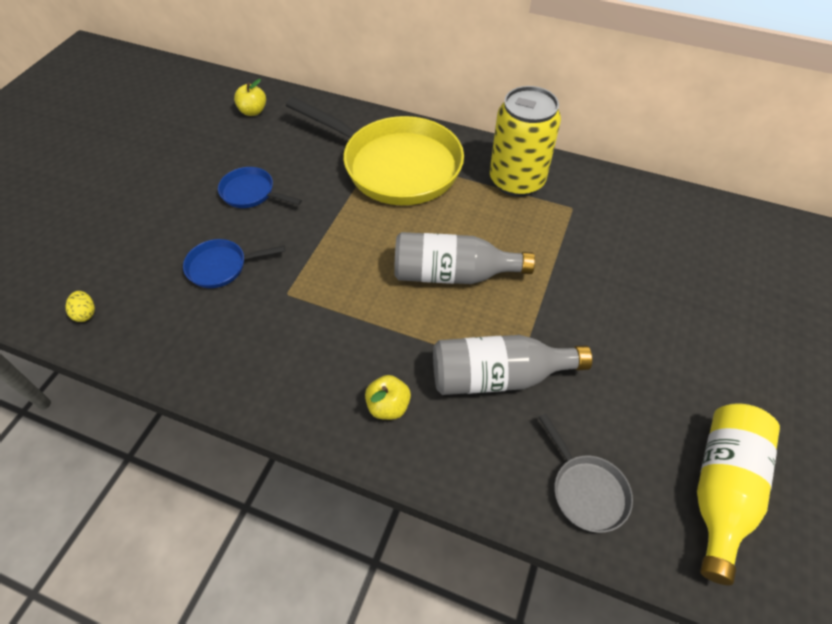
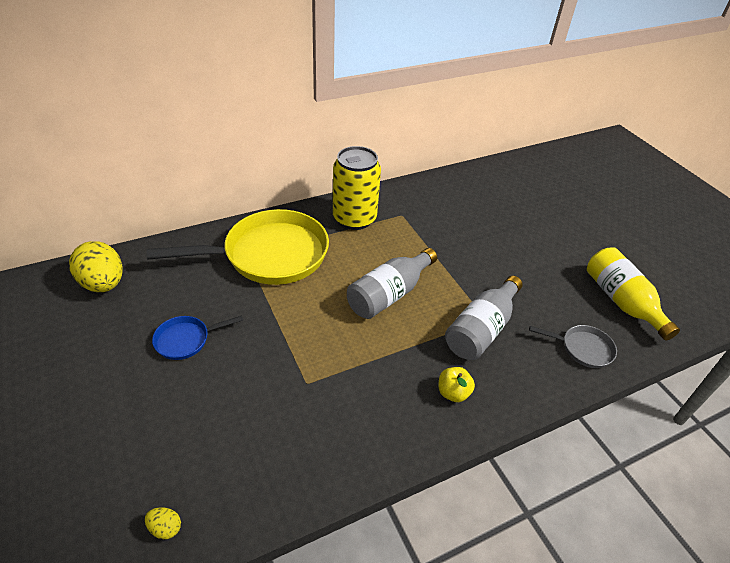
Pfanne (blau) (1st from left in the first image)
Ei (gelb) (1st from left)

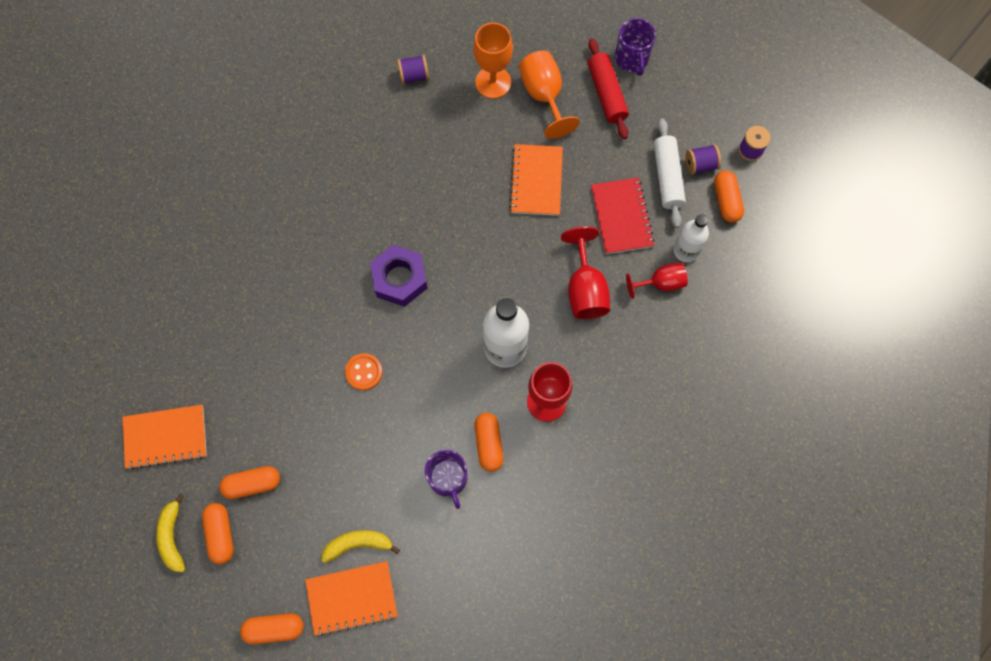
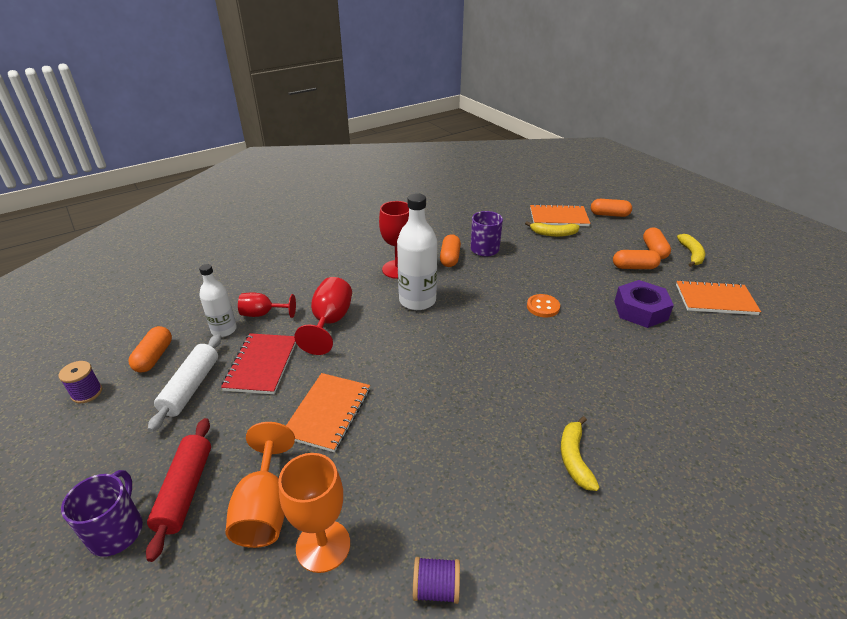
Garnrolle (lila) (2nd from left in the first image)
Banane (gelb) (2nd from left)
Sechskantmutter (lila)

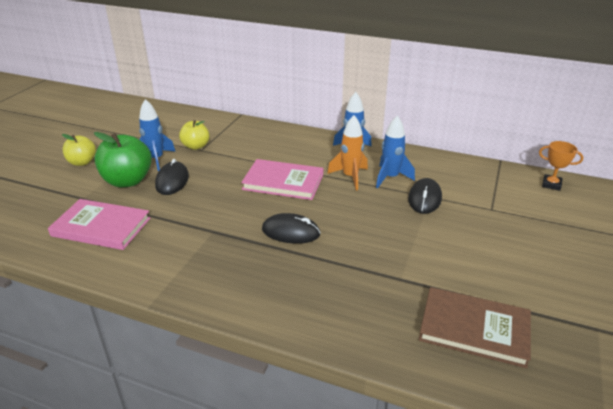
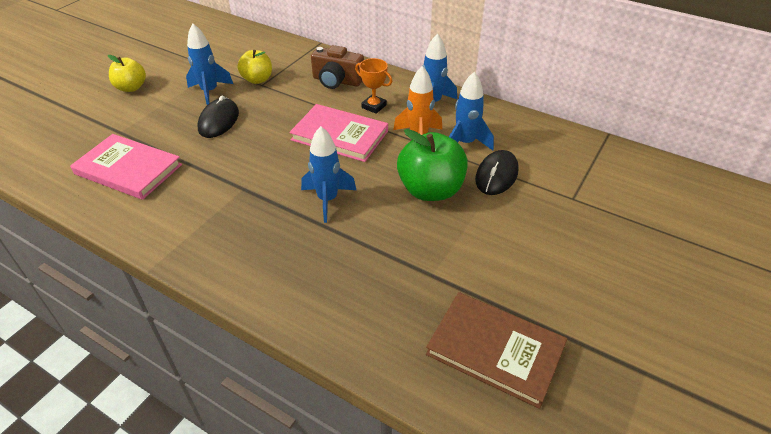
Kamera (braun)
Apfel (grün)
Pokal (orange)
Rakete (blau) (2nd from left)

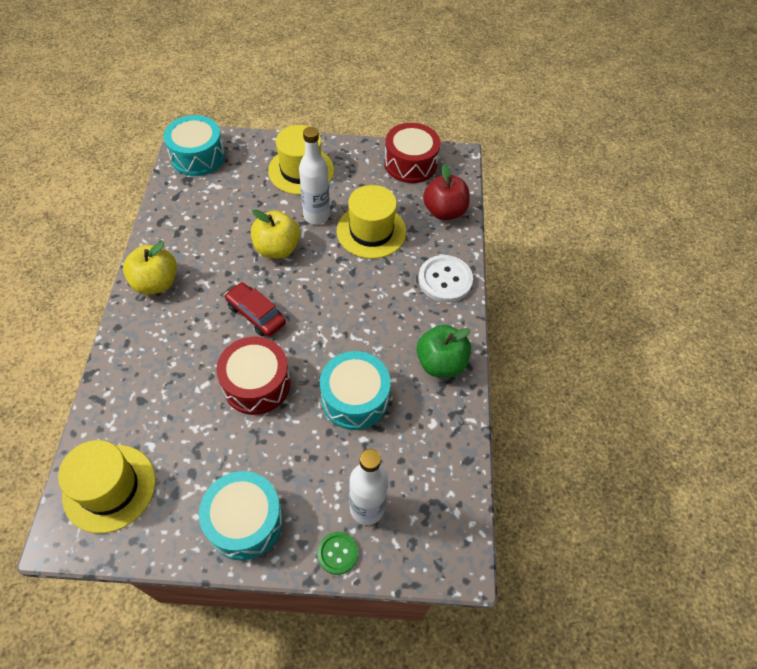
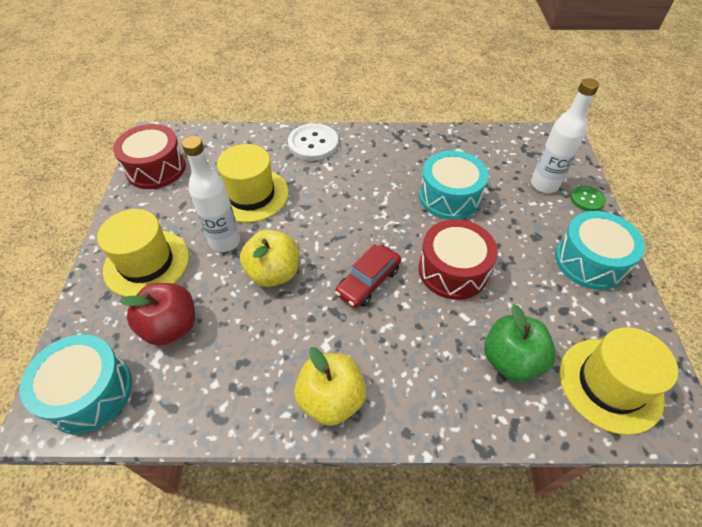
Apfel (grün)
Apfel (rot)

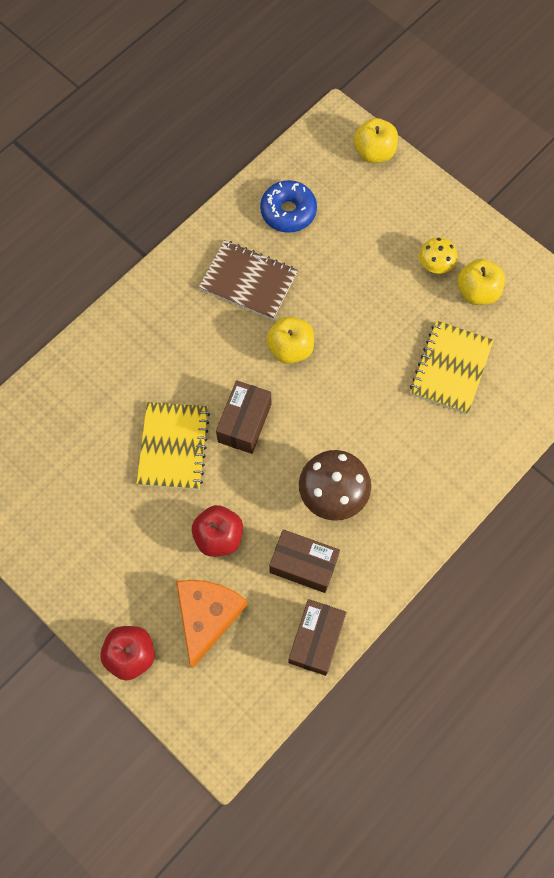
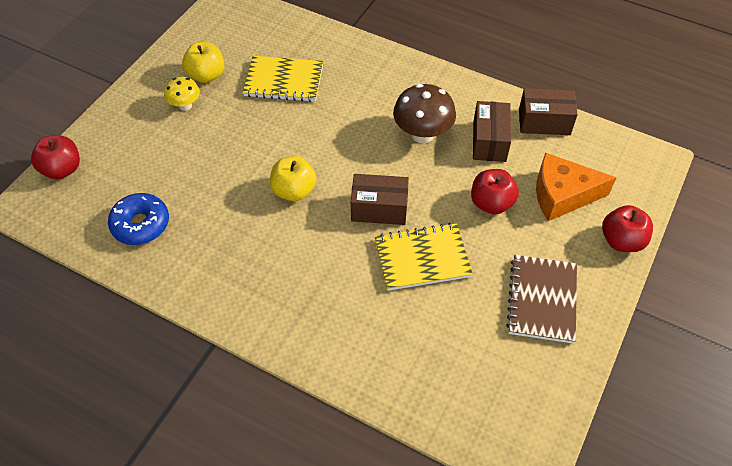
Notizbuch (braun)
Apfel (rot) (1st from left)

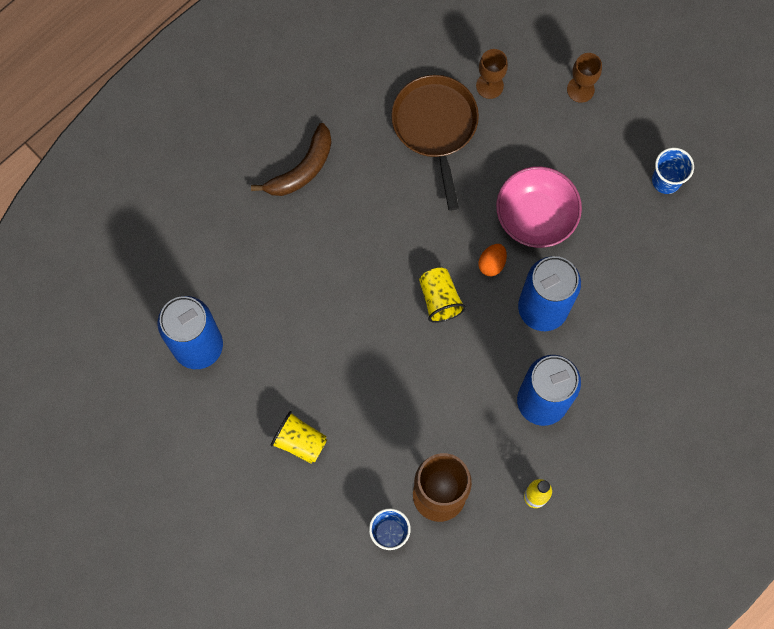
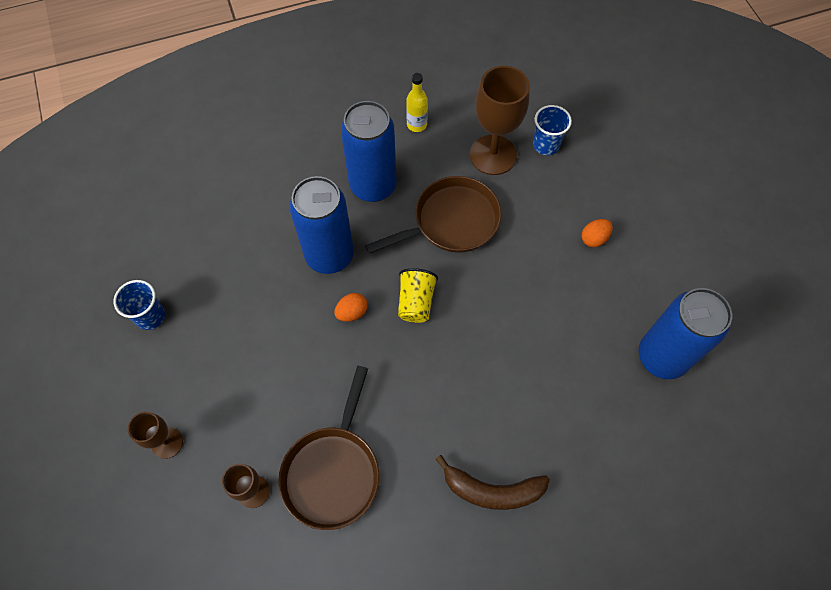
Schüssel (rosa)
Pfanne (braun) (2nd from left)
Ei (orange) (2nd from left)
Banane (braun)

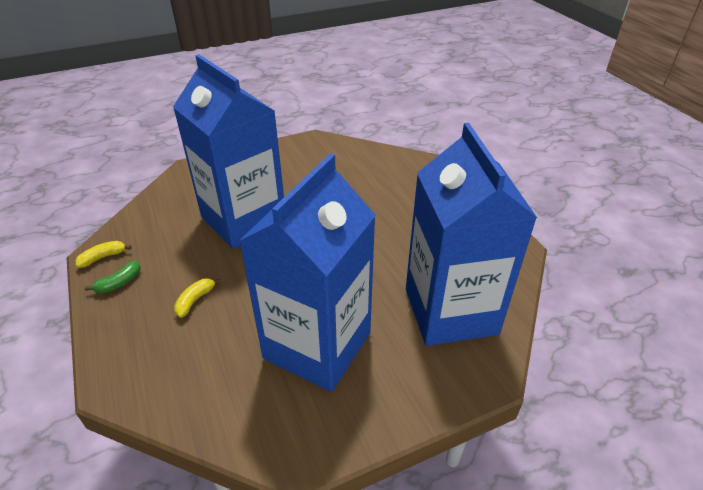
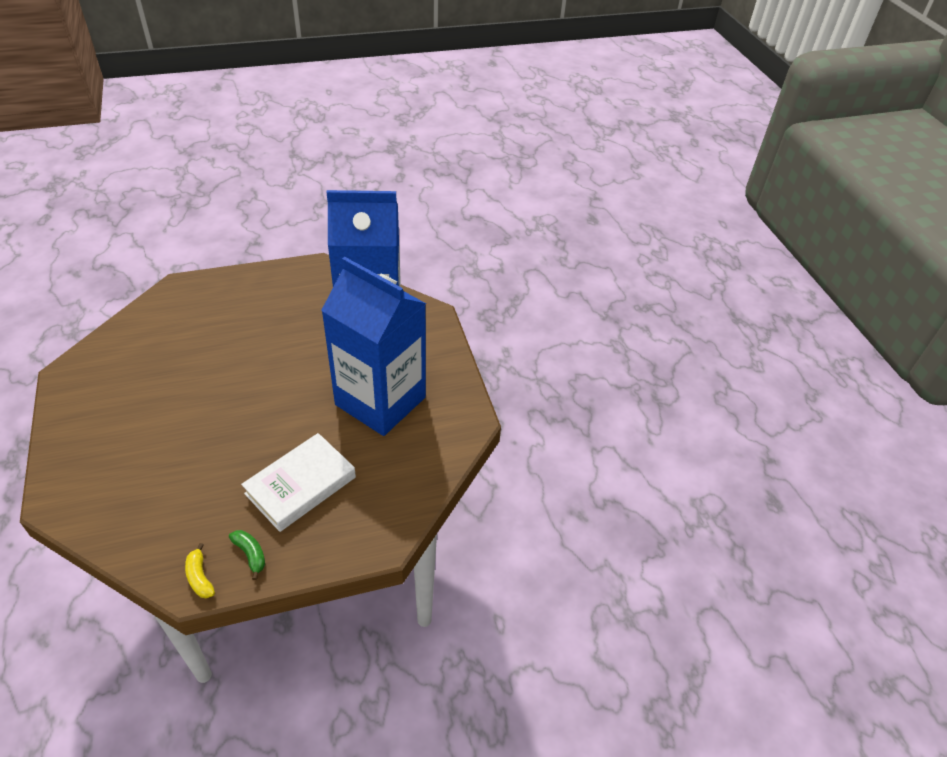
Getränkekarton (blau) (1st from left in the first image)
Buch (weiß)

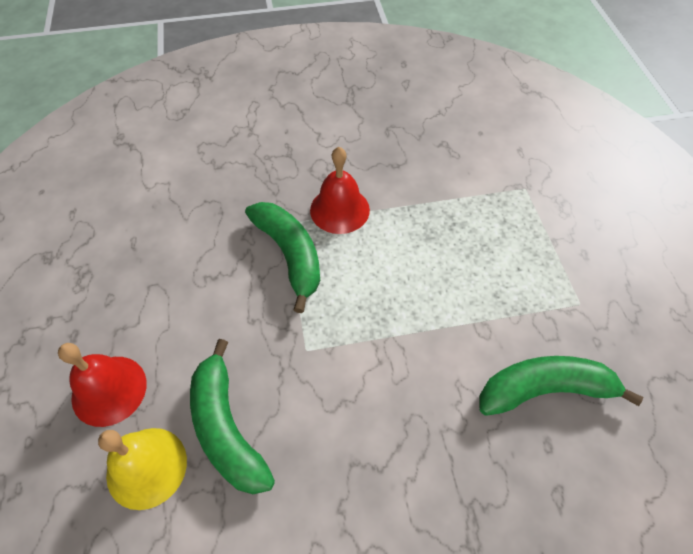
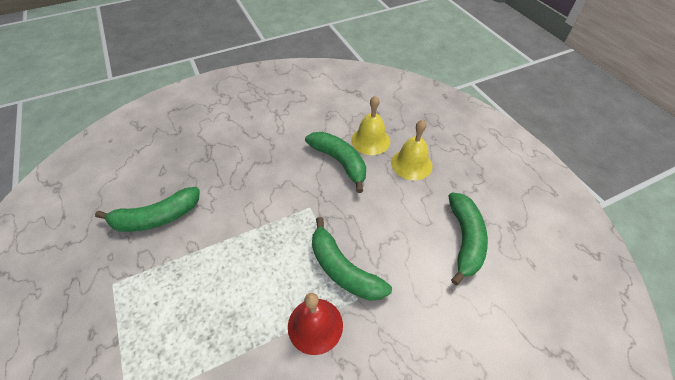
Banane (grün) (4th from left)
Glocke (gelb) (2nd from left)

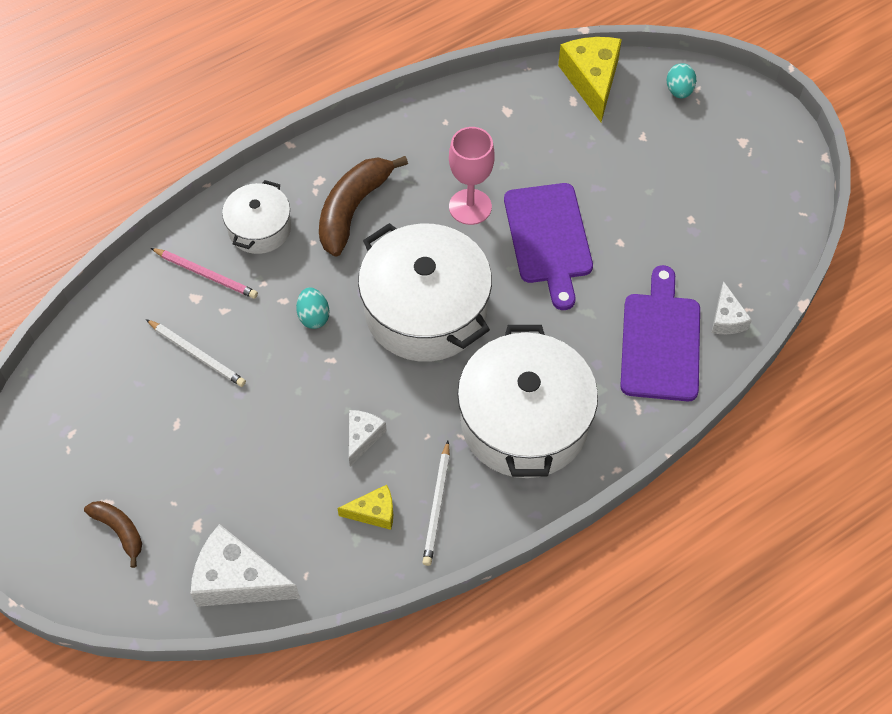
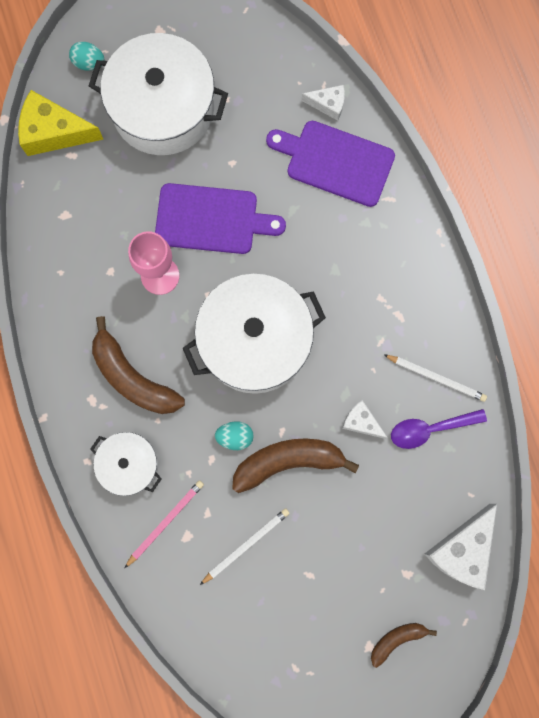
Banane (braun) (2nd from left)
Kochtopf (weiß) (2nd from left)
Löffel (lila)

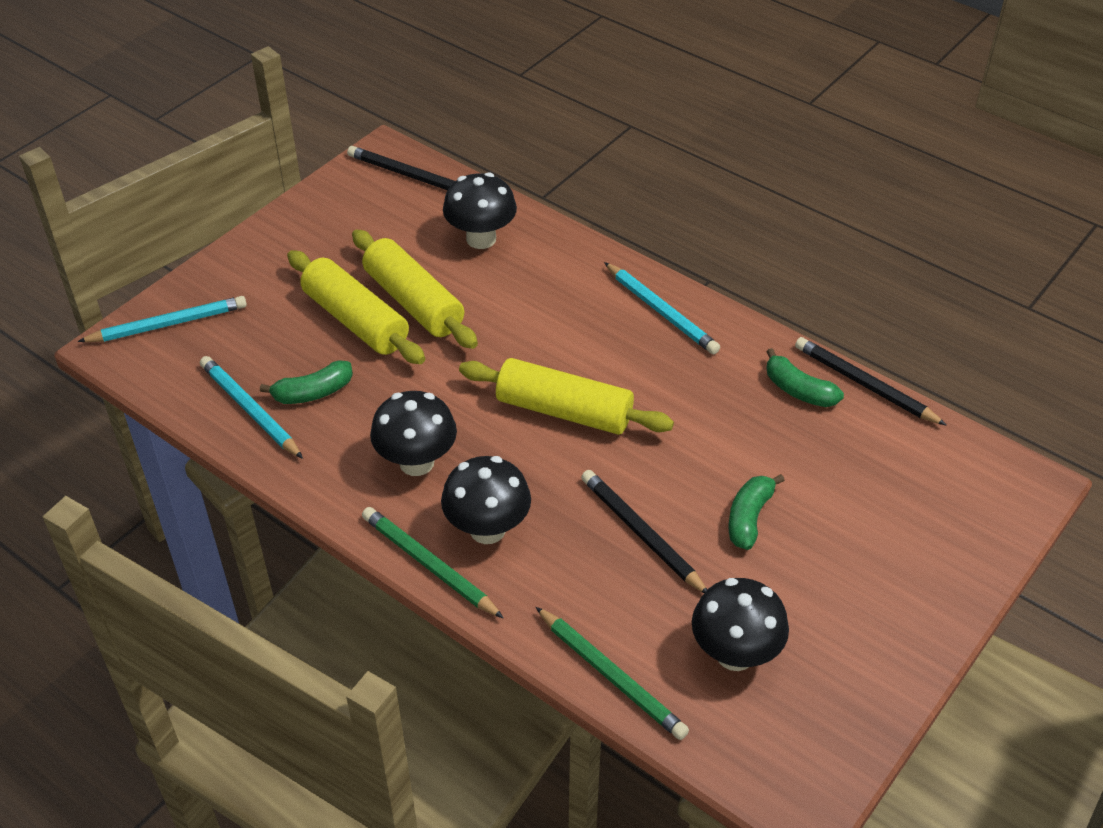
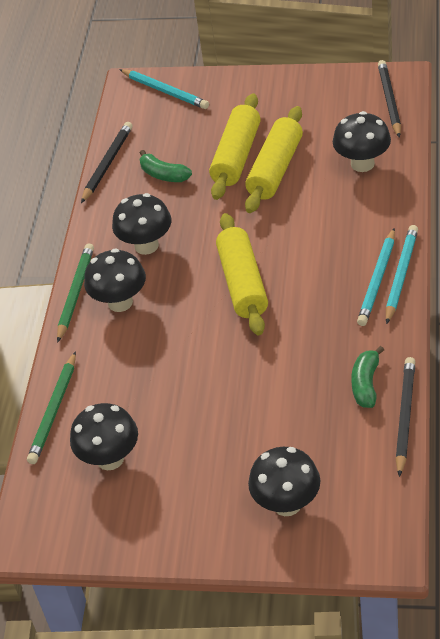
Banane (grün) (2nd from left in the first image)
Pilz (schwarz) (4th from left)
Bleistift (türkis) (3rd from left)
Bleistift (schwarz) (1st from left)

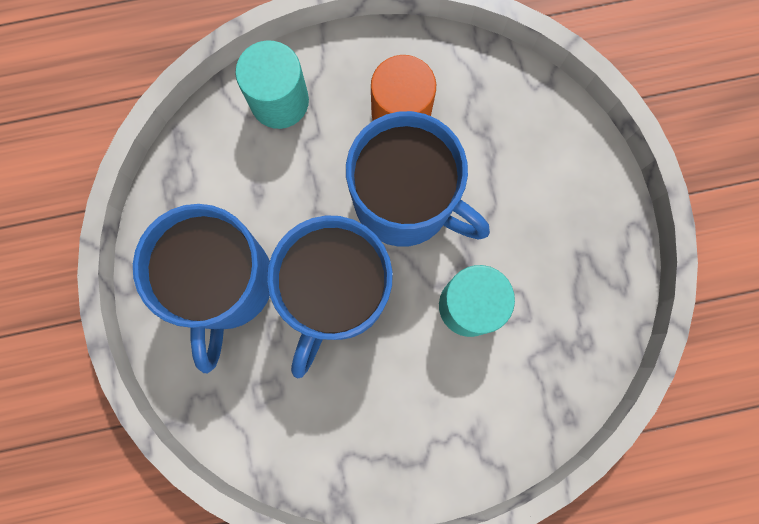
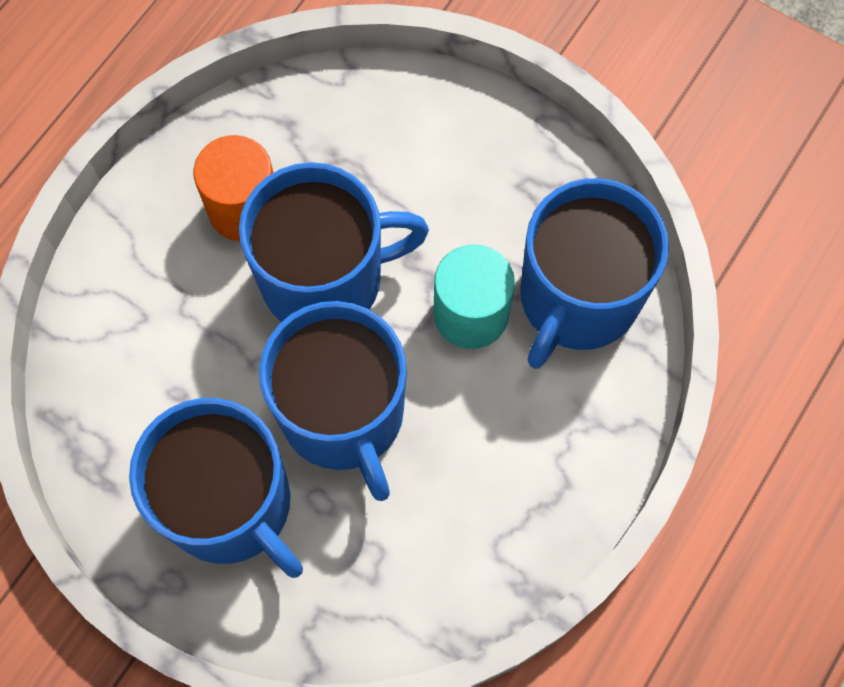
Vollzylinder (türkis) (1st from left in the first image)
Tasse (blau) (4th from left)

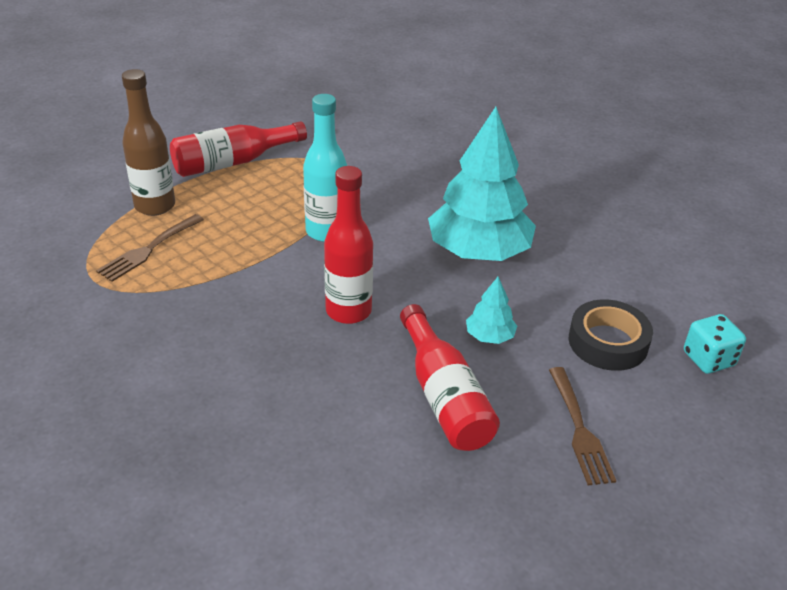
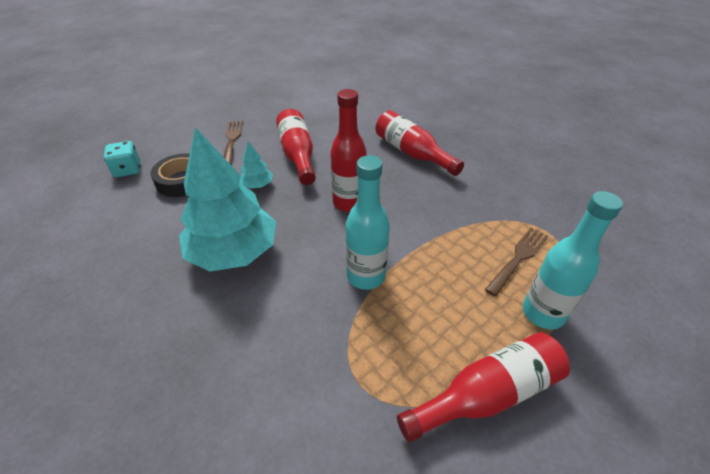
Flasche (rot) (3rd from left)
Flasche (türkis) (2nd from left)

